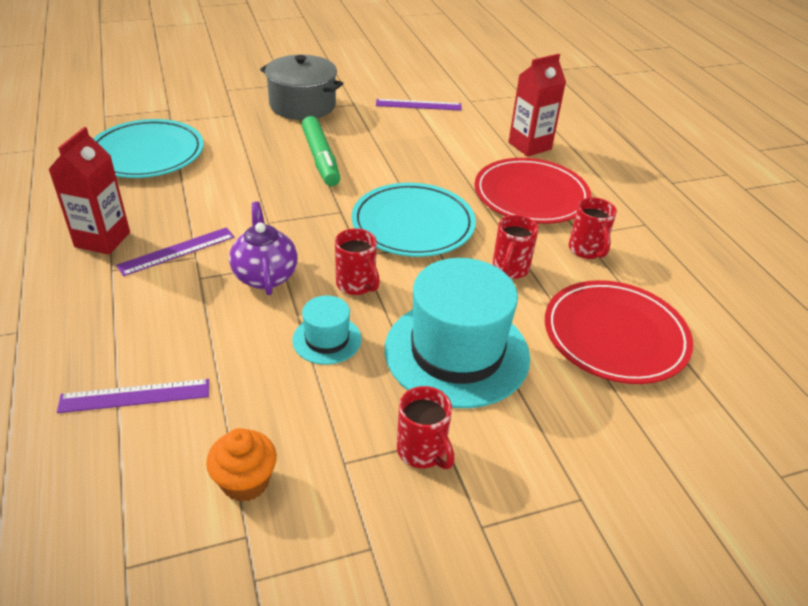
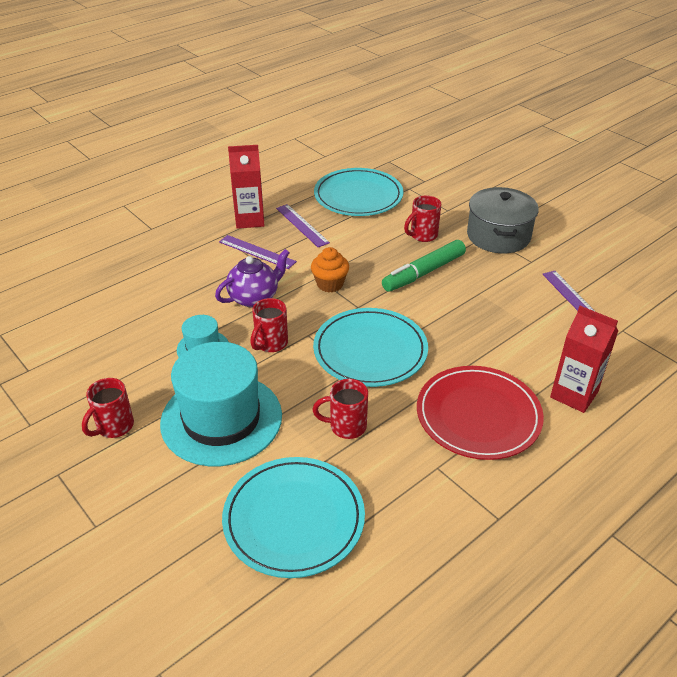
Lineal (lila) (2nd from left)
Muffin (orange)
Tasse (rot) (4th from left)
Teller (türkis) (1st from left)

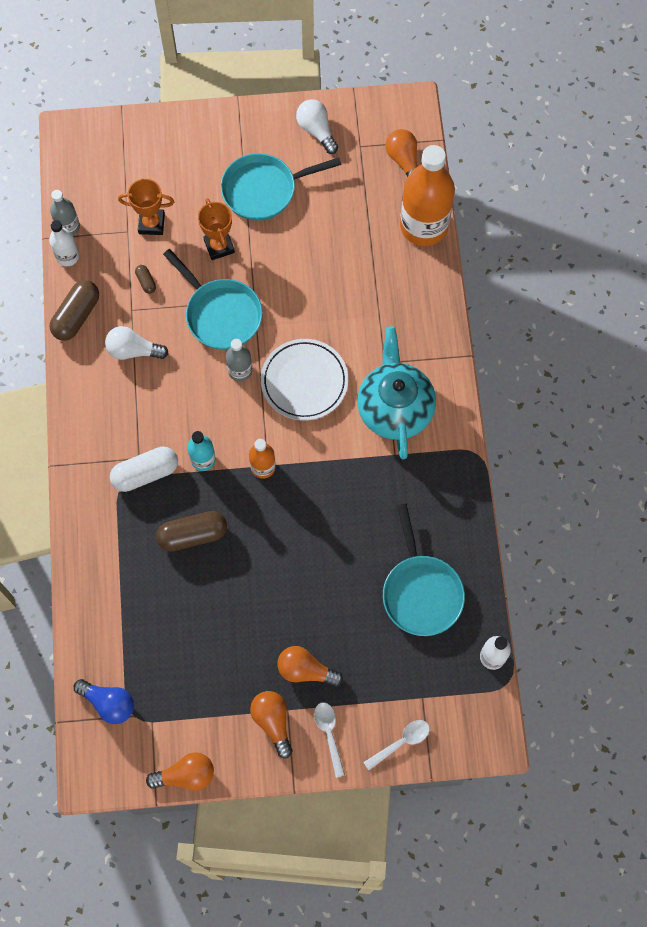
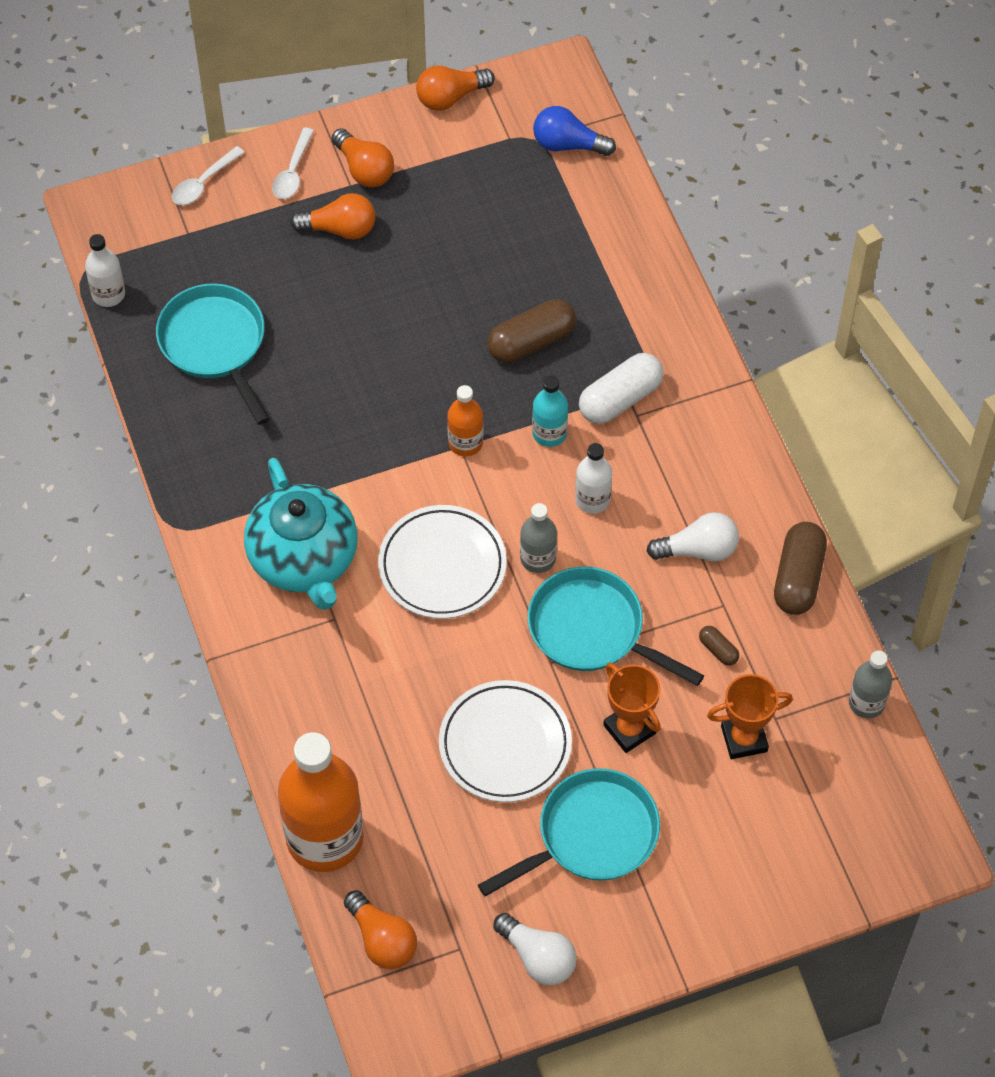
Teller (weiß) (2nd from left)
Flasche (weiß) (2nd from left)
Löffel (weiß) (2nd from left)

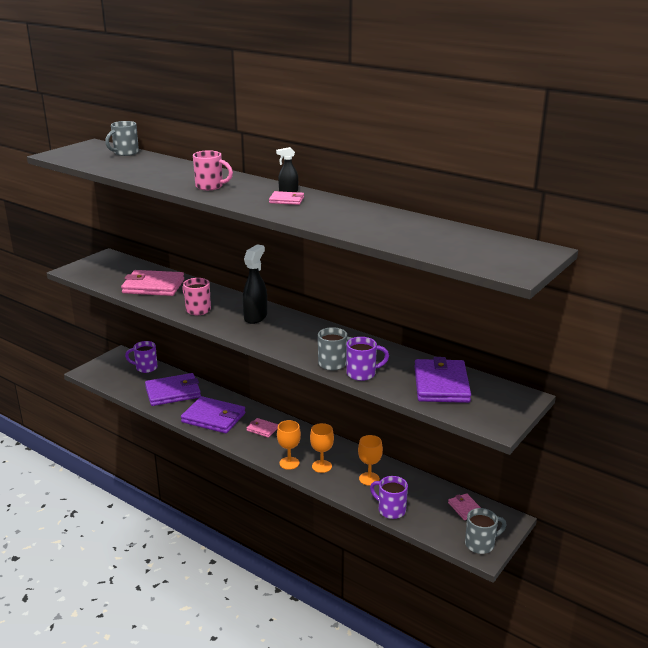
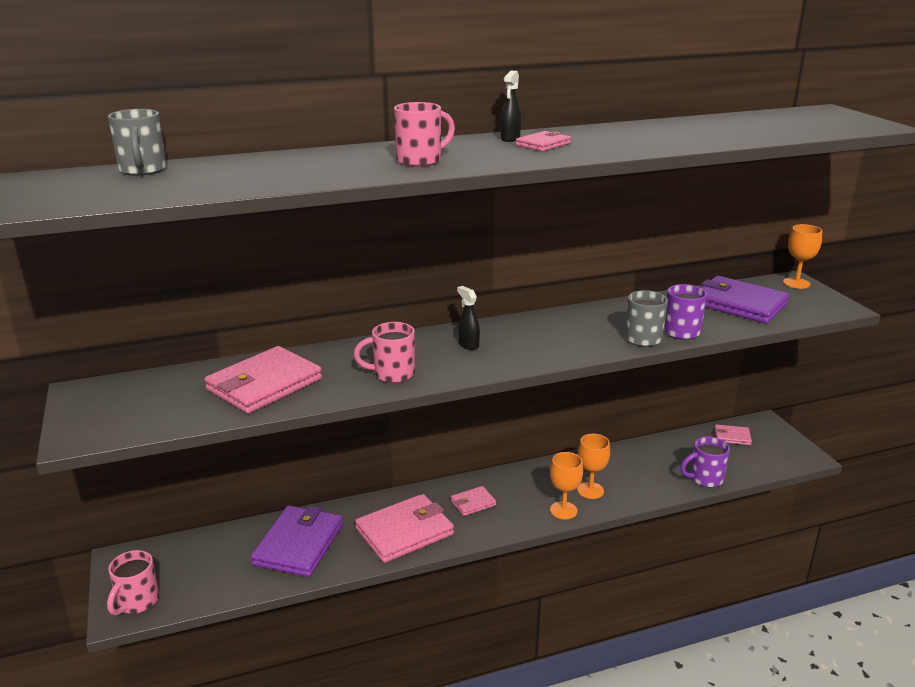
Tasse (lila) (1st from left in the first image)
Tasse (grau) (3rd from left in the first image)
Tasse (rosa) (1st from left)
Kelch (orange) (3rd from left)
Geldbörse (rosa) (2nd from left)
Sprühflasche (schwarz) (1st from left)

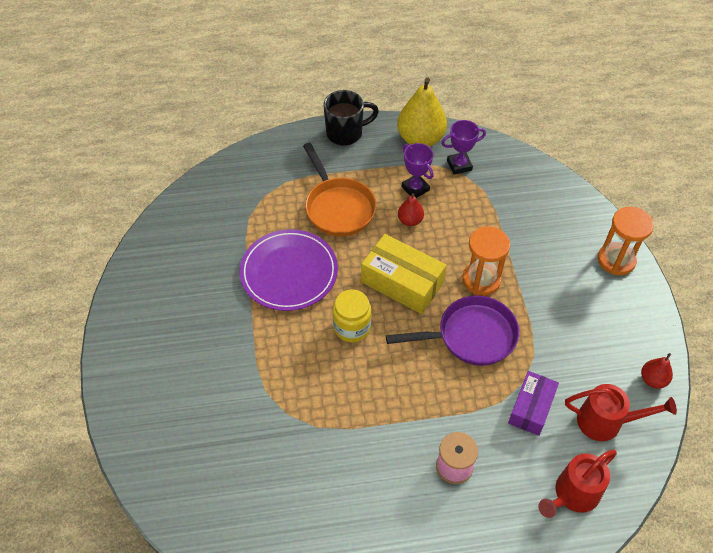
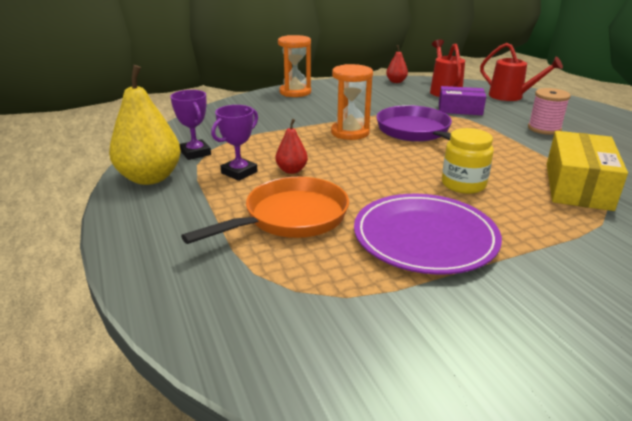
Tasse (schwarz)
Schachtel (gelb)

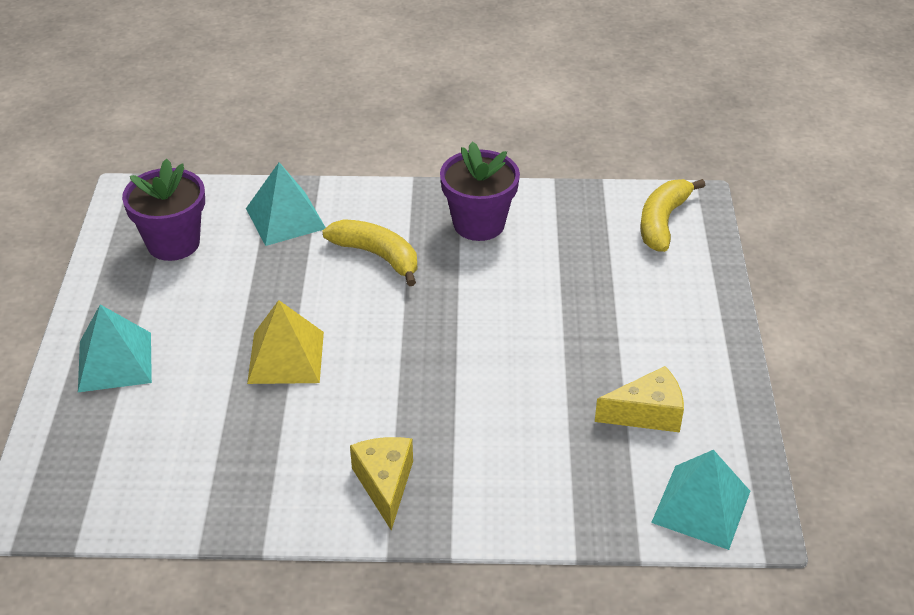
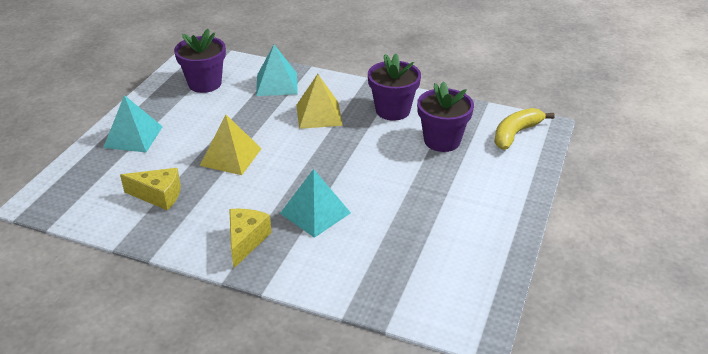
Blumentopf (lila) (3rd from left)
Käse (gelb) (1st from left)
Pyramide (türkis) (3rd from left)
Pyramide (gelb) (2nd from left)

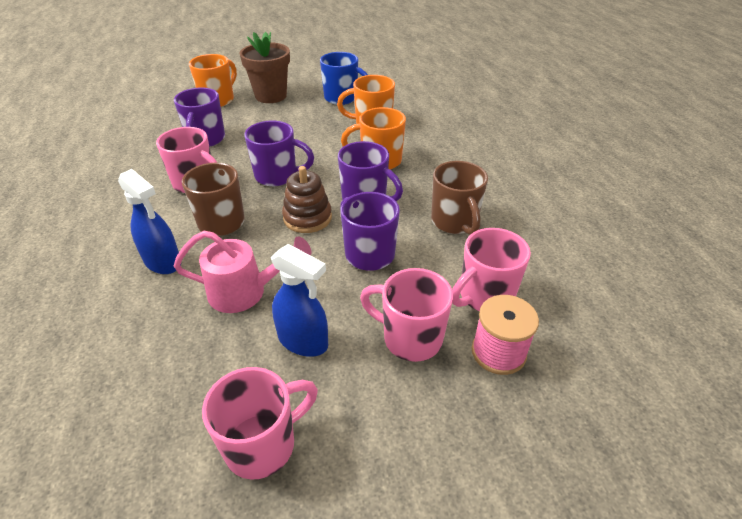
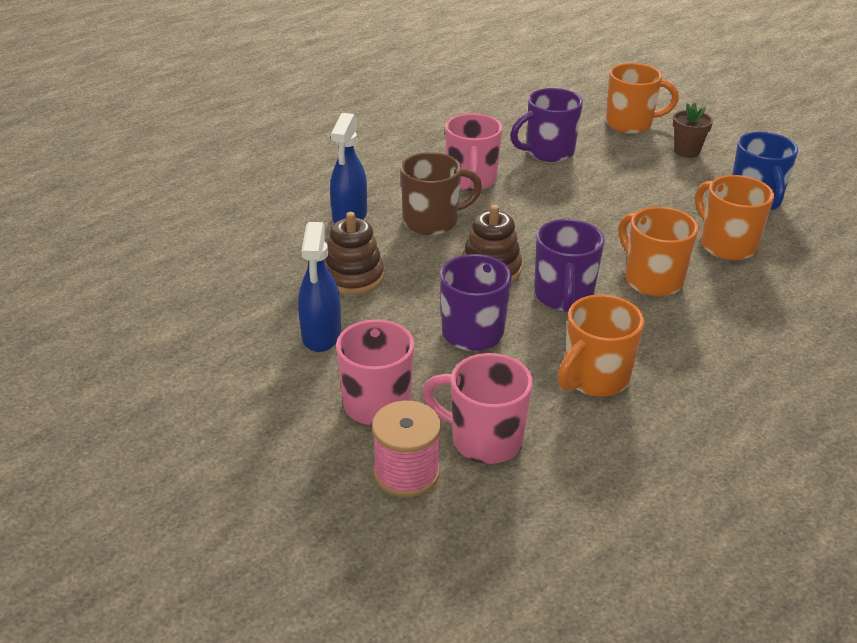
Tasse (rosa) (2nd from left in the first image)
Tasse (lila) (2nd from left in the first image)
Stapelspielzeug (braun) (1st from left)
Tasse (orange) (1st from left)
Blumentopf (braun)

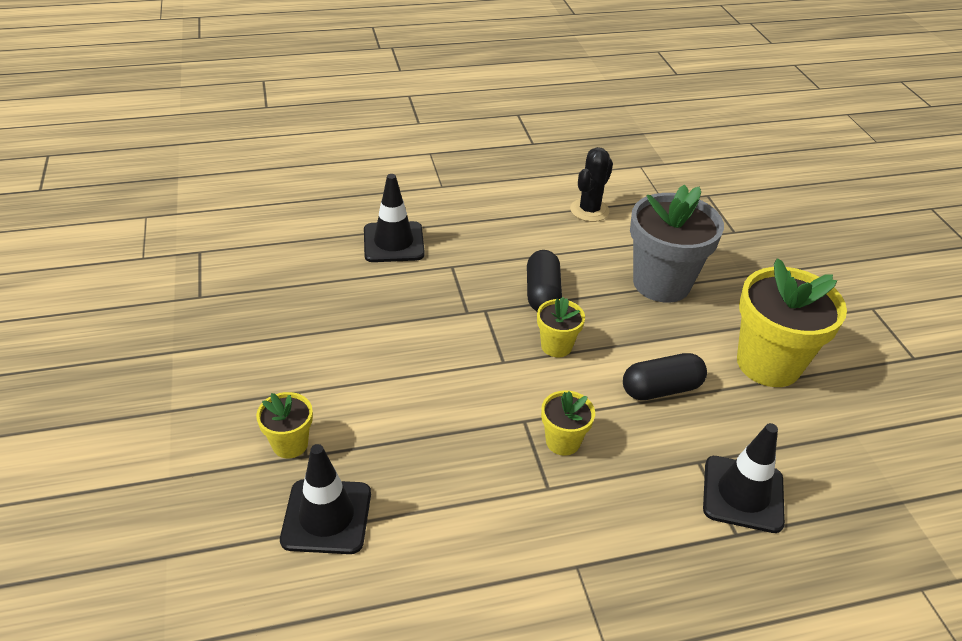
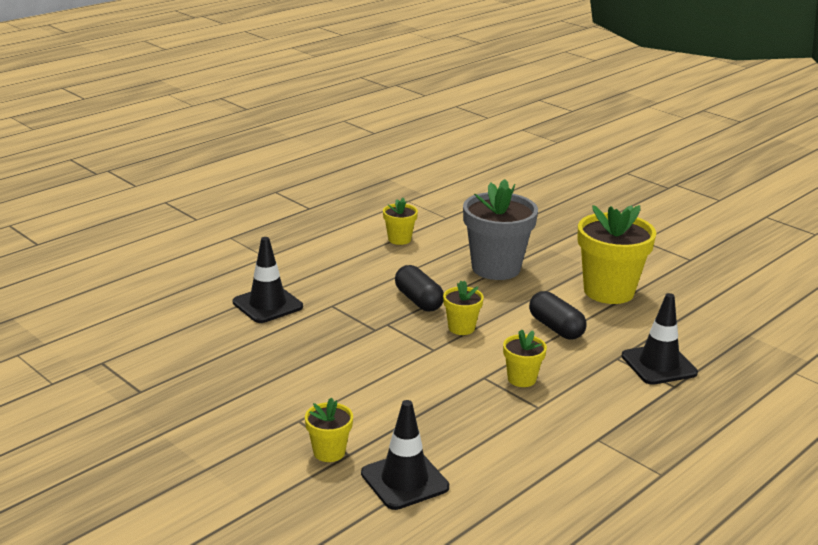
Blumentopf (gelb) (2nd from left)
Kapsel (schwarz) (2nd from left)

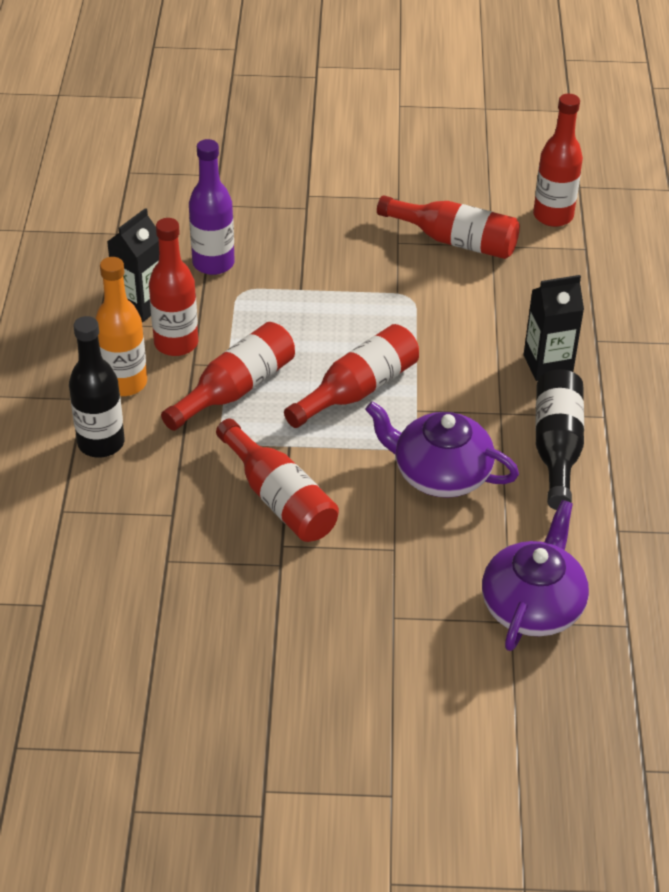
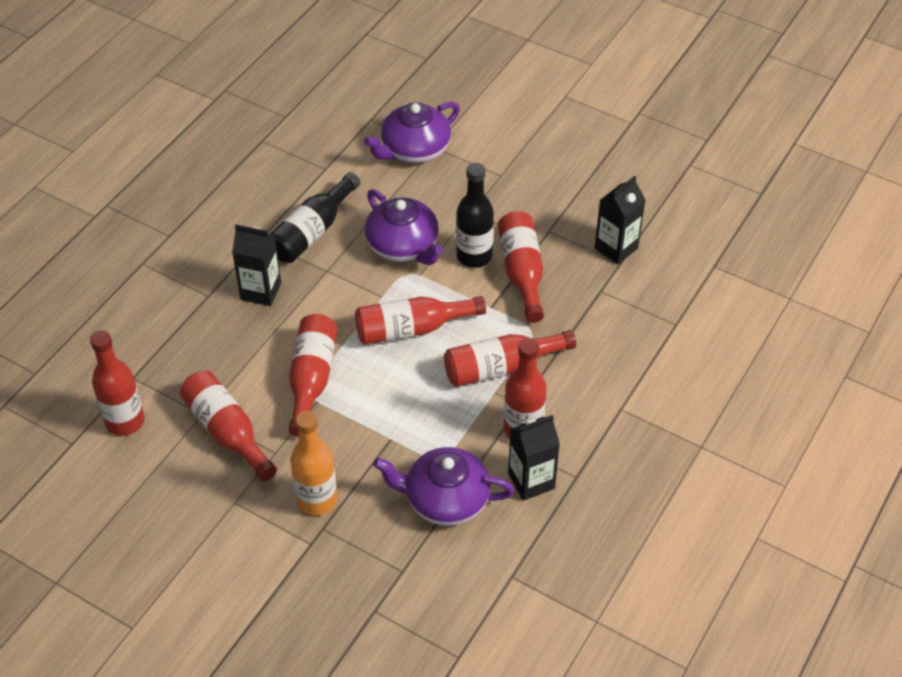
Flasche (rot) (3rd from left)
Getränkekarton (schwarz) (3rd from left)
Flasche (schwarz) (2nd from left)
Flasche (orange)
Teekanne (lila) (3rd from left)

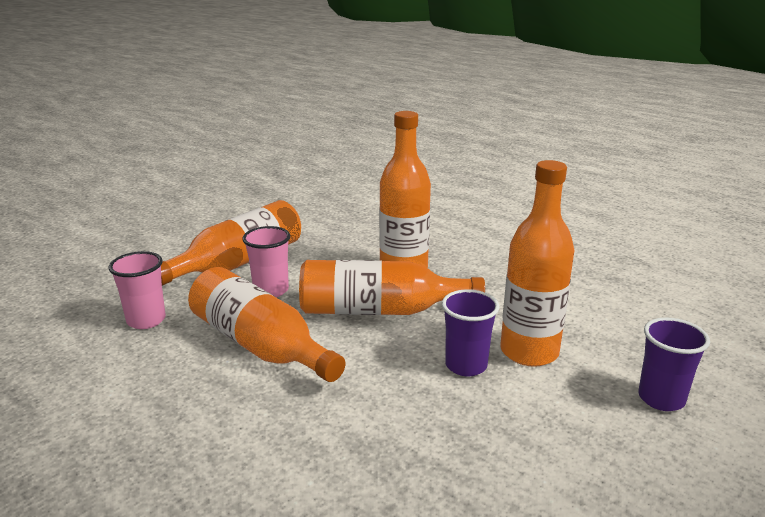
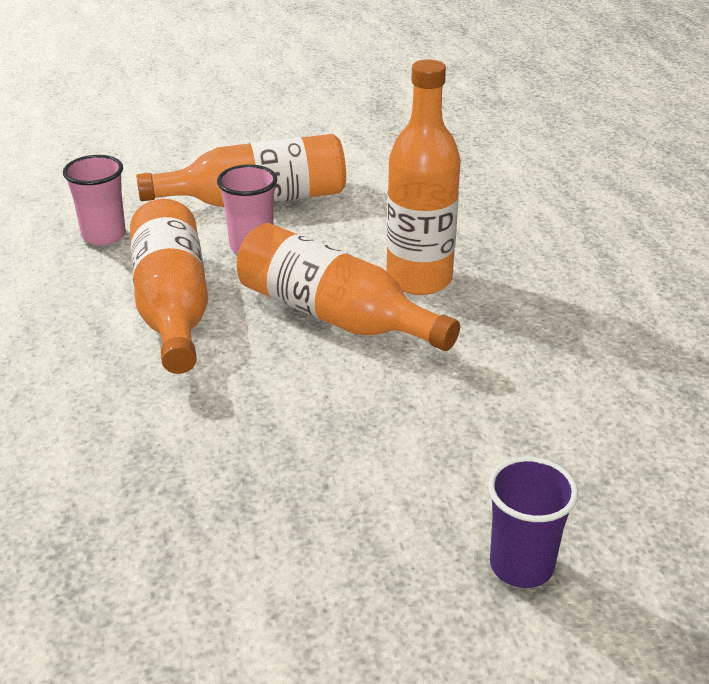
Becher (lila) (1st from left in the first image)
Flasche (orange) (5th from left in the first image)

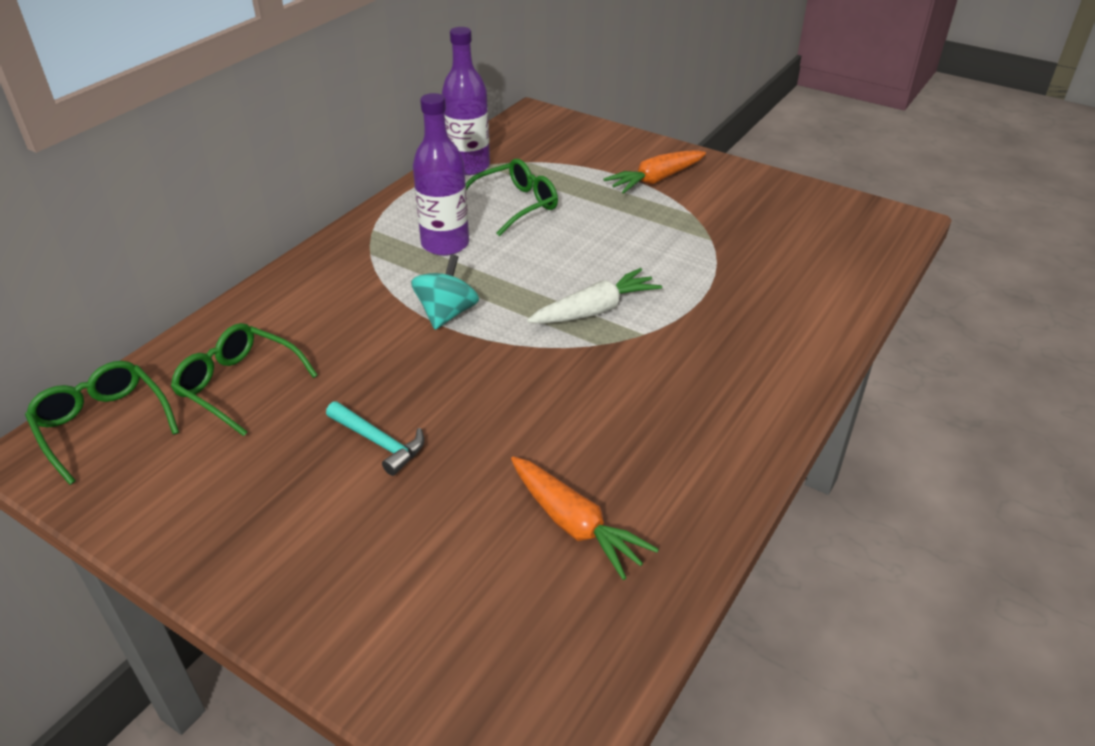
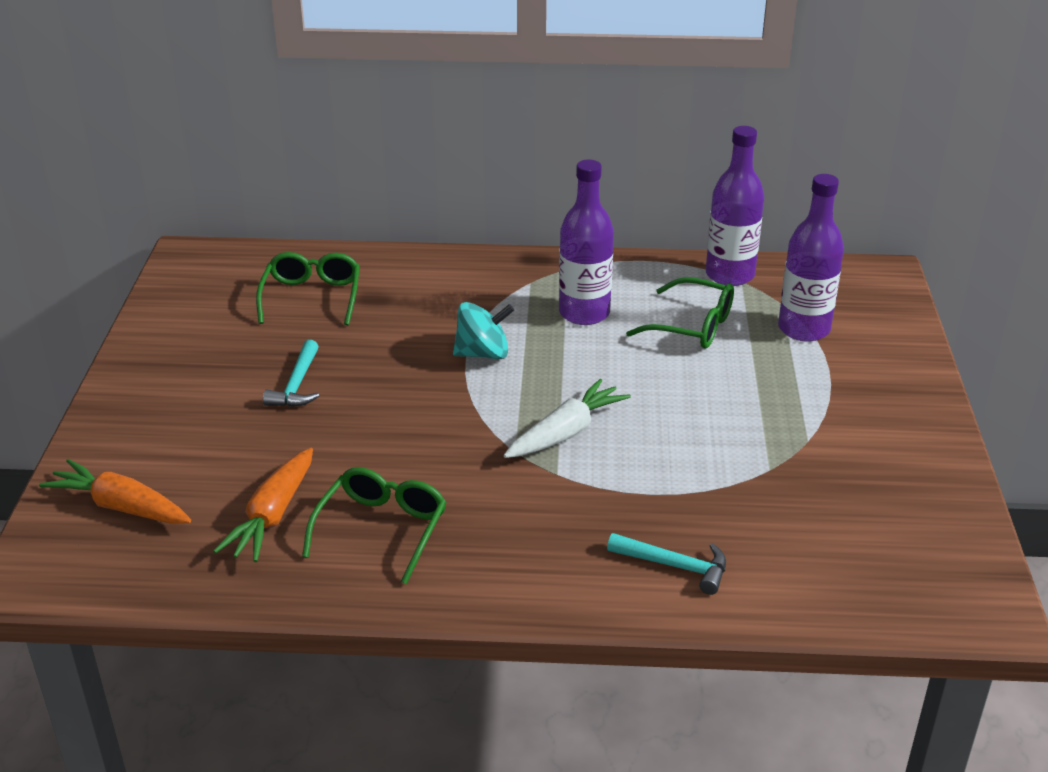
Hammer (türkis) (2nd from left)
Flasche (lila) (3rd from left)
Brille (grün) (2nd from left)
Karotte (orange) (1st from left)
Karotte (weiß)

